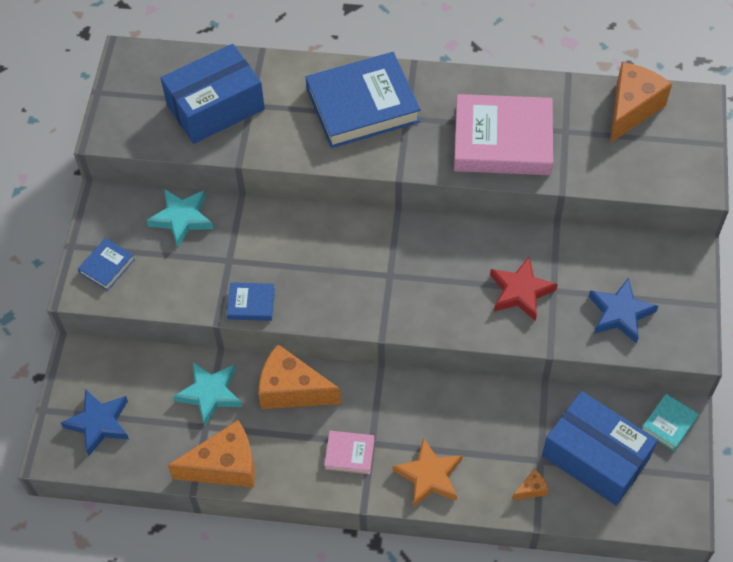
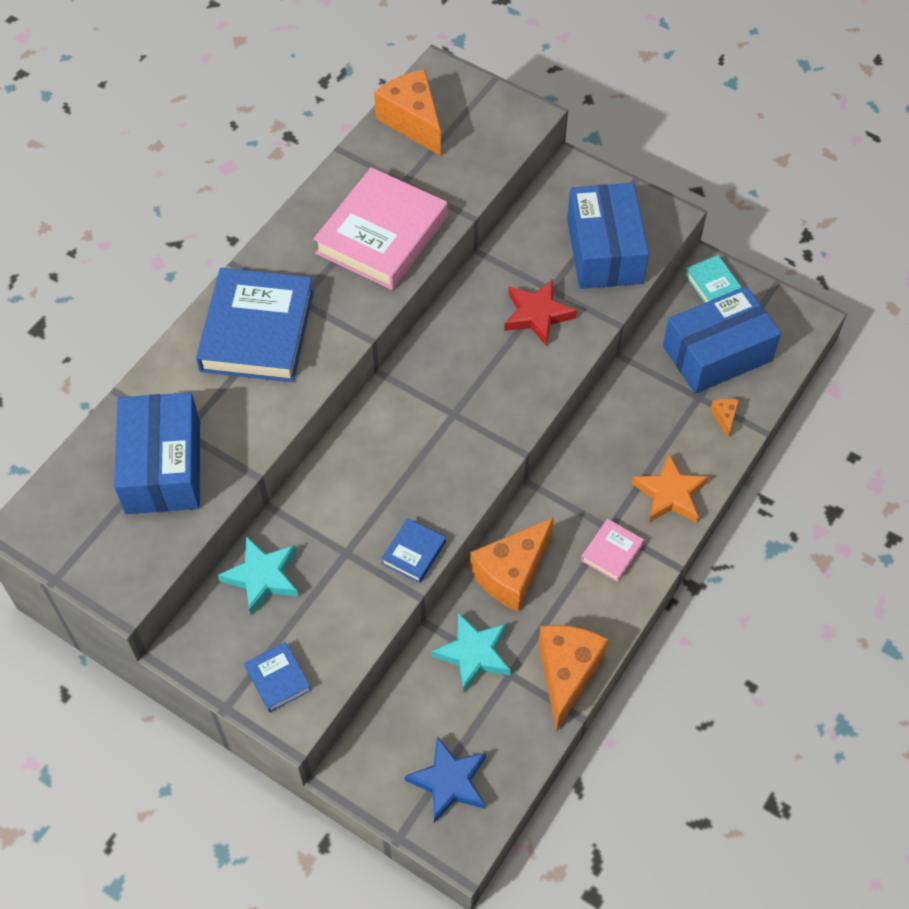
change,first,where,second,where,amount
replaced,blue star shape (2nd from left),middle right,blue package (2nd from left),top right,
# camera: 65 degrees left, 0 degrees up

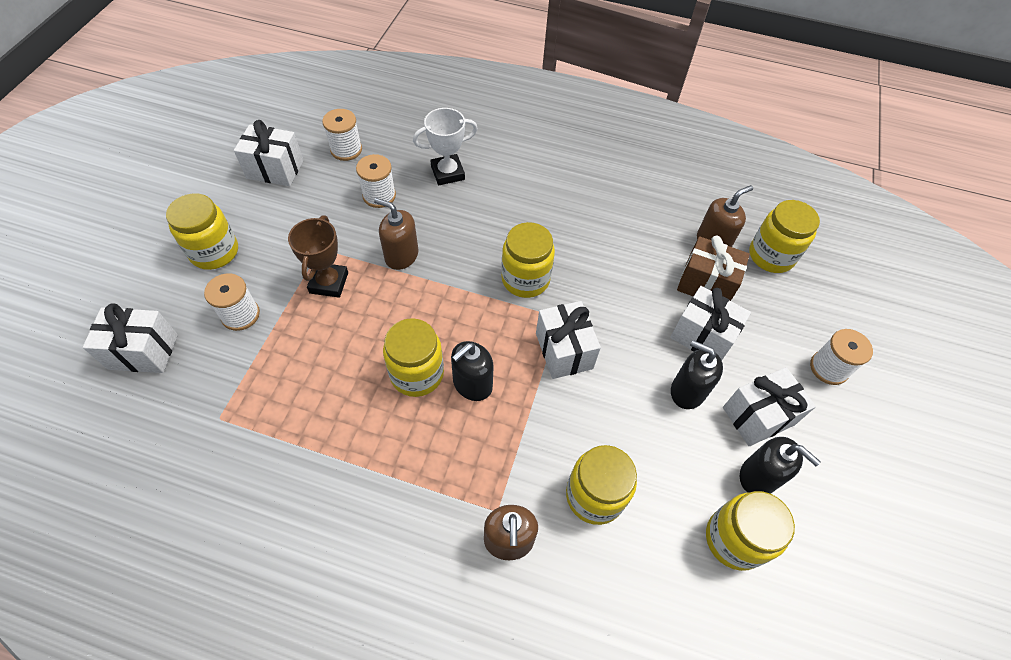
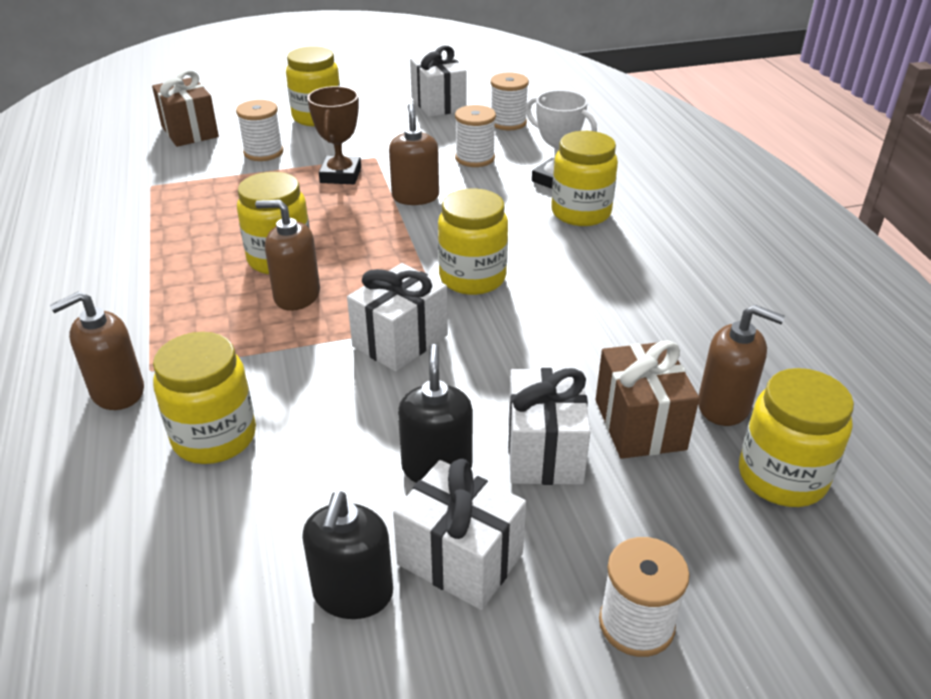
change,first,where,second,where,amount
moved,golden jam jar (5th from left),bottom right,,top centre,
recoloured,pure white gift (1st from left),middle left,brown gift (1st from left),top left,
recoloured,jet-black pump bottle (1st from left),centre,brown pump bottle (2nd from left),middle left,
turned,brown award cup,middle left,,top centre,60 degrees counterclockwise
# camera: 60 degrees right, 20 degrees down

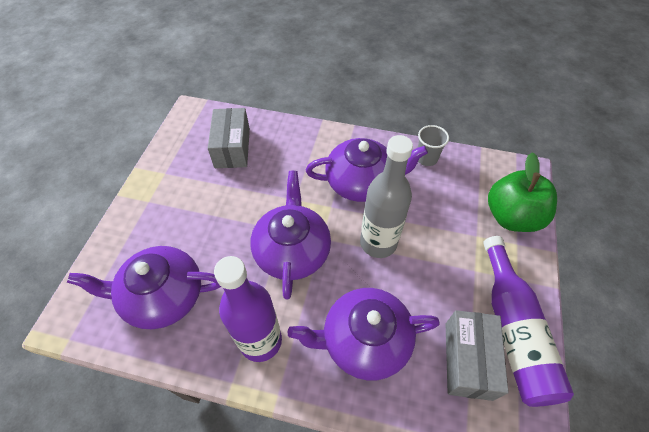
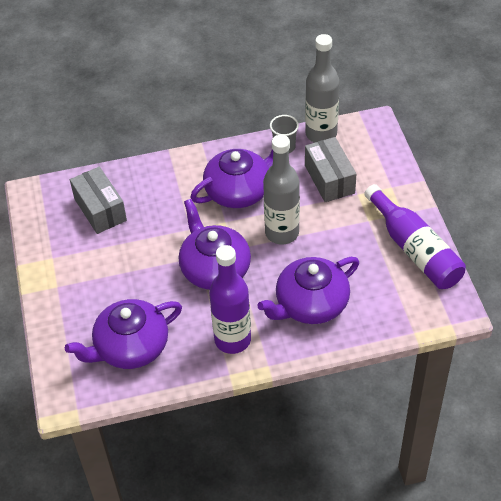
change,first,where,second,where,amount
removed,emerald apple,middle right,,,
added,,,ash-grey drink bottle (2nd from left),top centre,
moved,ash-grey package (2nd from left),bottom right,,centre,
# camera: 25 degrees left, 5 degrees down

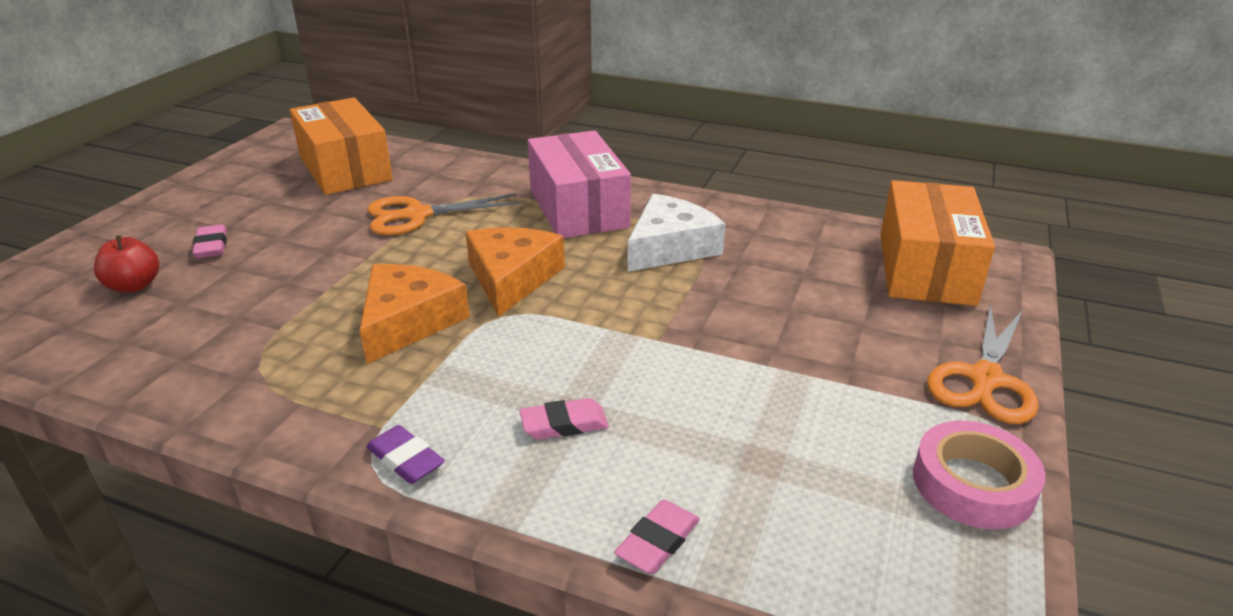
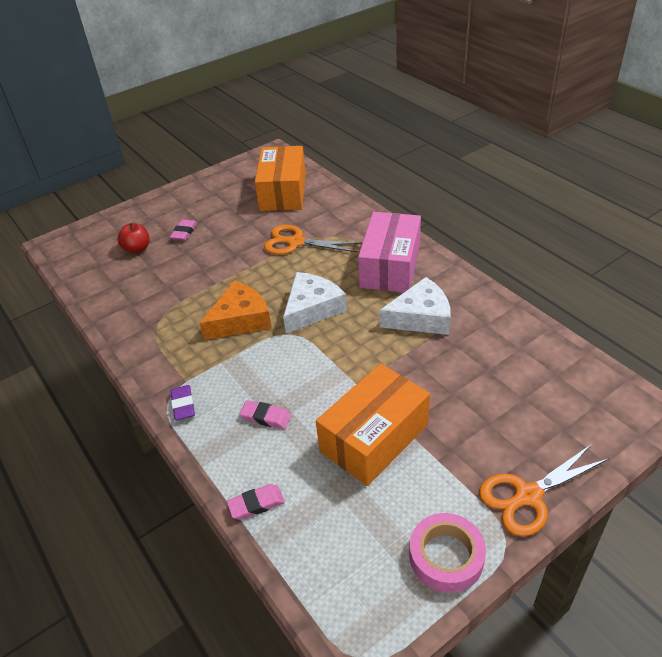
change,first,where,second,where,amount
moved,bright orange package (2nd from left),middle right,,centre,
recoloured,bright orange cheese (2nd from left),centre,pure white cheese (1st from left),centre,
# camera: 35 degrees right, 10 degrees up

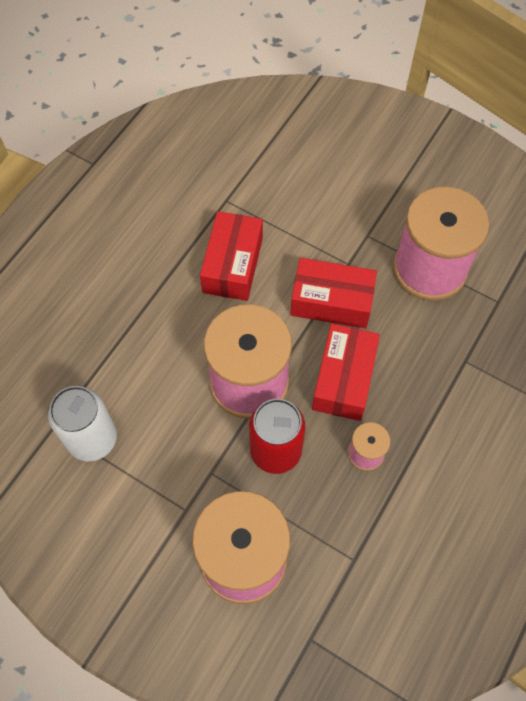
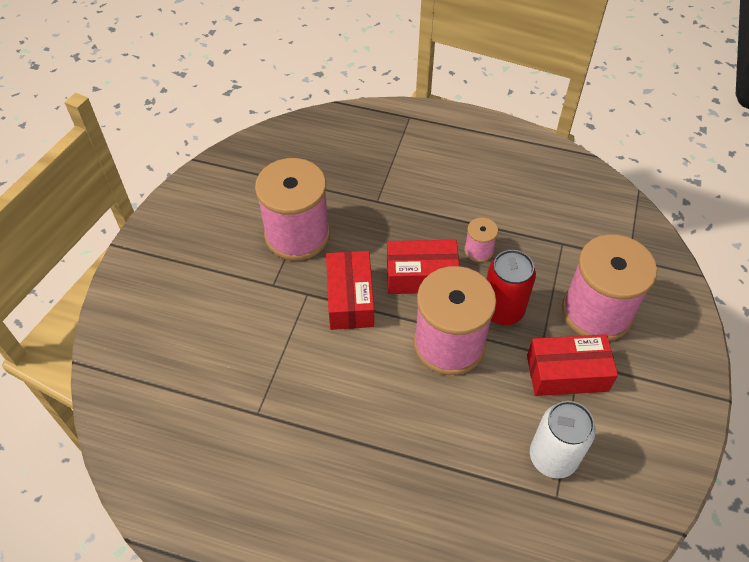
change,first,where,second,where,amount
moved,red package (1st from left in the first image),centre,red package (3rd from left),middle right,
# camera: 105 degrees left, 10 degrees down

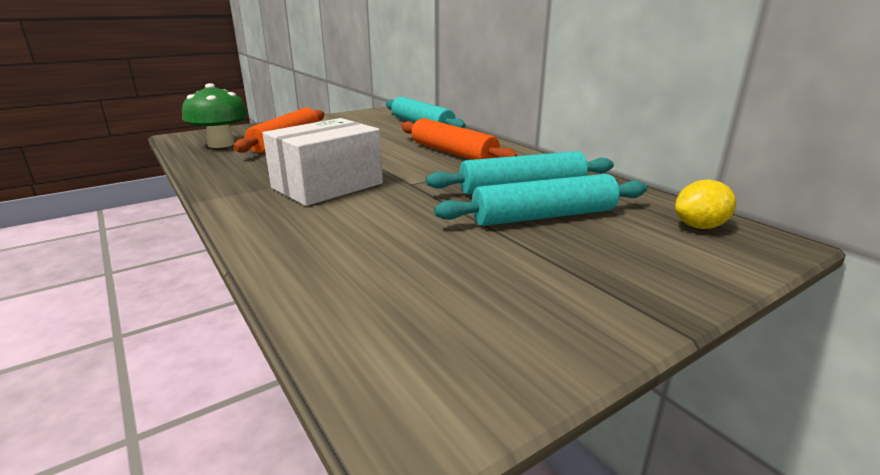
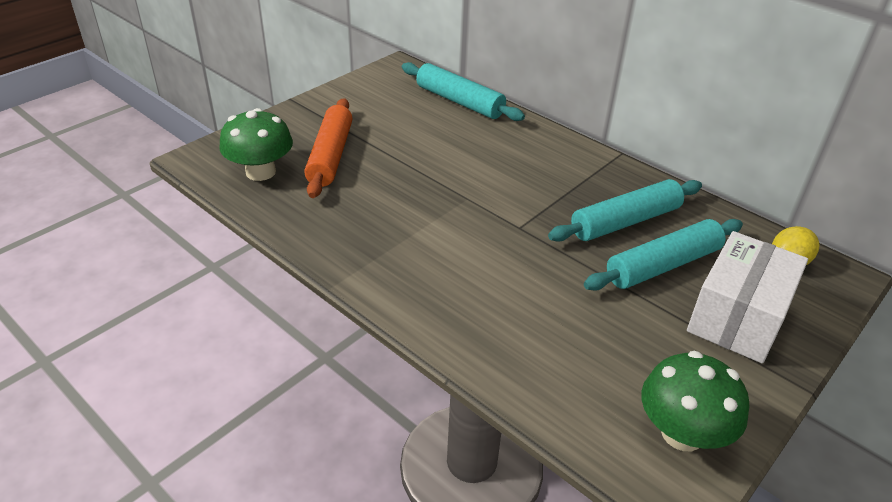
change,first,where,second,where,amount
removed,bright orange pastry roller (2nd from left),top centre,,,
added,,,emerald fungus (2nd from left),bottom right,
moved,pure white package,centre,,middle right,
# camera: 15 degrees left, 15 degrees up

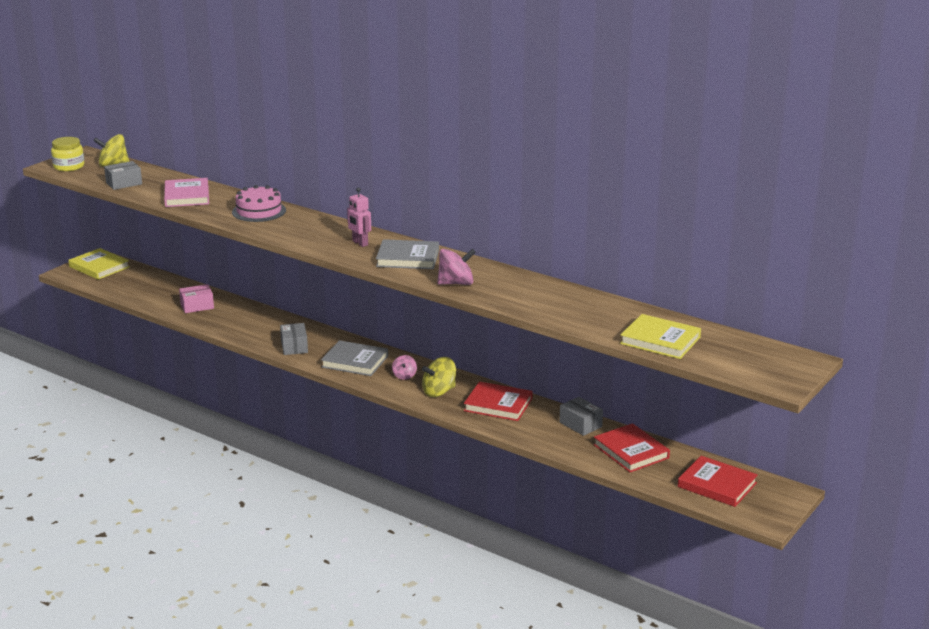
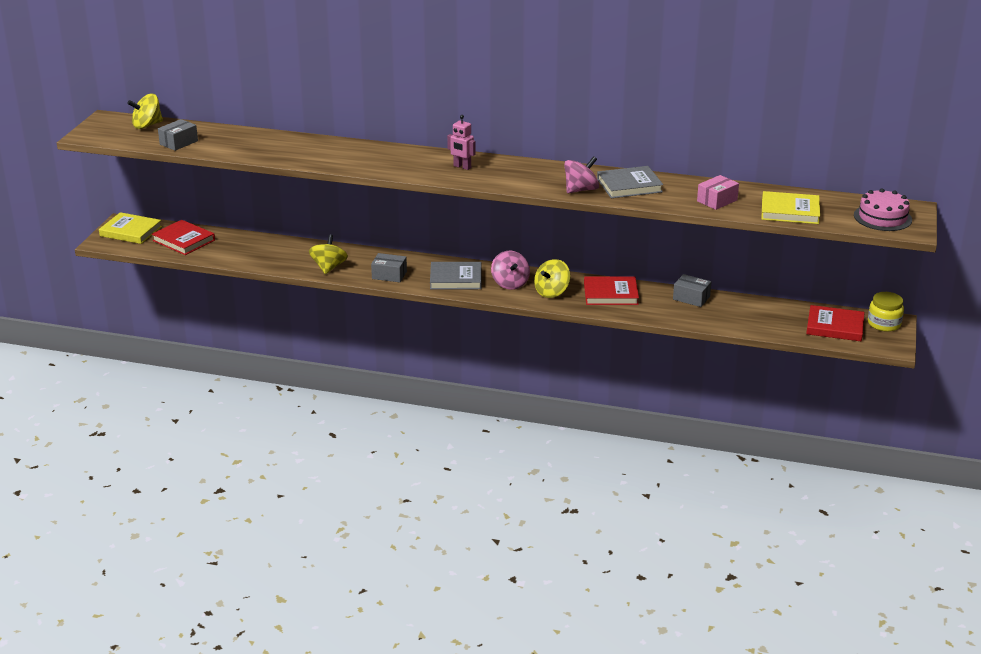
change,first,where,second,where,amount
removed,pink hardcover,top left,,,
added,,,golden spinning top (2nd from left),centre,
moved,golden jam jar,top left,,middle right,
moved,pink package,middle left,,top right,
moved,pink gateau,top left,,top right,
moved,ash-grey hardcover (2nd from left),centre,,top centre,
moved,red hardcover (2nd from left in the first image),bottom right,red hardcover (1st from left),middle left,
turned,ash-grey package (2nd from left),middle left,,centre,45 degrees counterclockwise
resized,pink spinning top (1st from left),centre,,centre,x1.71
# camera: 20 degrees left, 5 degrees up

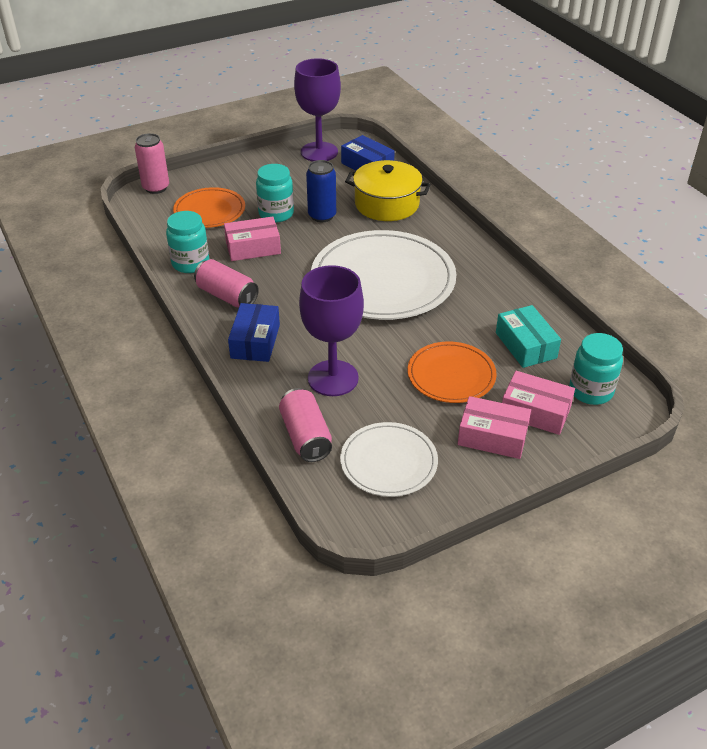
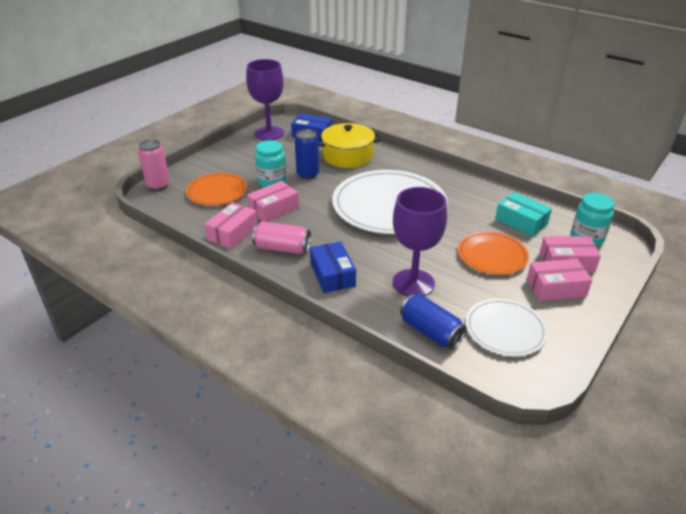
change,first,where,second,where,amount
replaced,turquoise jam jar (1st from left),top left,pink package (1st from left),centre,
recoloured,pink can (3rd from left),centre,blue can (2nd from left),centre,
# camera: 25 degrees left, 5 degrees down

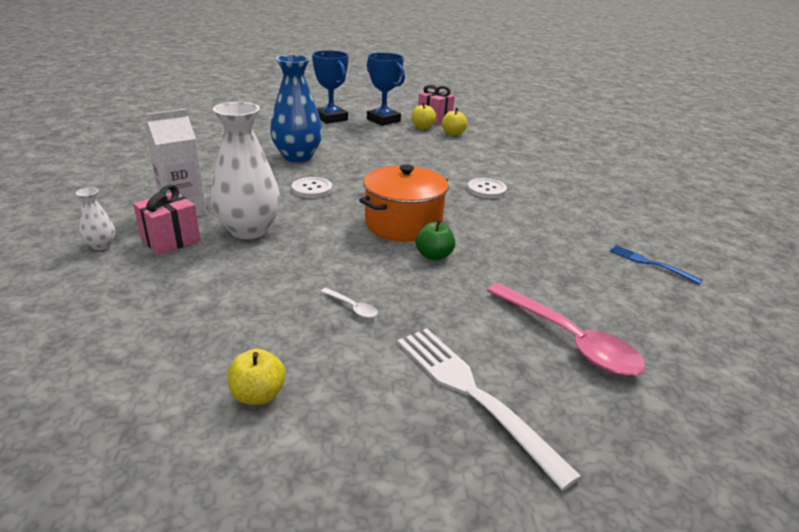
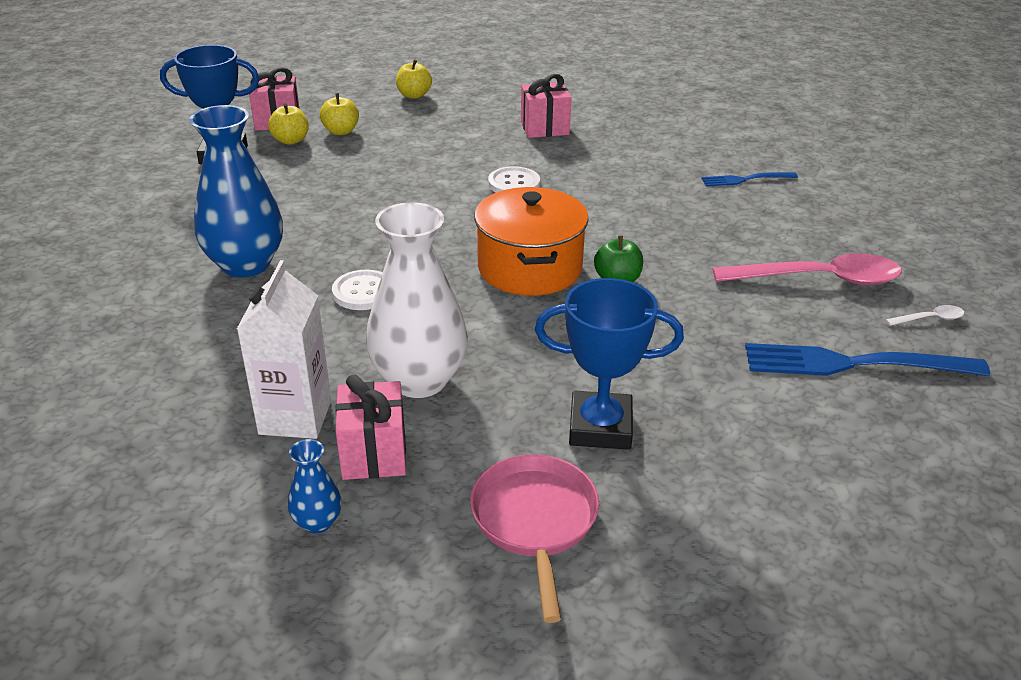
change,first,where,second,where,amount
added,,,pink skillet,bottom centre,
added,,,pink gift (3rd from left),top centre,
moved,golden apple (1st from left in the first image),bottom left,golden apple (3rd from left),top centre,
moved,blue award cup (1st from left in the first image),top centre,blue award cup (2nd from left),centre,
moved,pure white tablespoon,centre,,middle right,
recoloured,pure white flower vase (1st from left),middle left,blue flower vase (2nd from left),bottom left,
recoloured,pure white dinner fork,bottom centre,blue dinner fork (2nd from left),middle right,
# camera: 50 degrees left, 5 degrees up

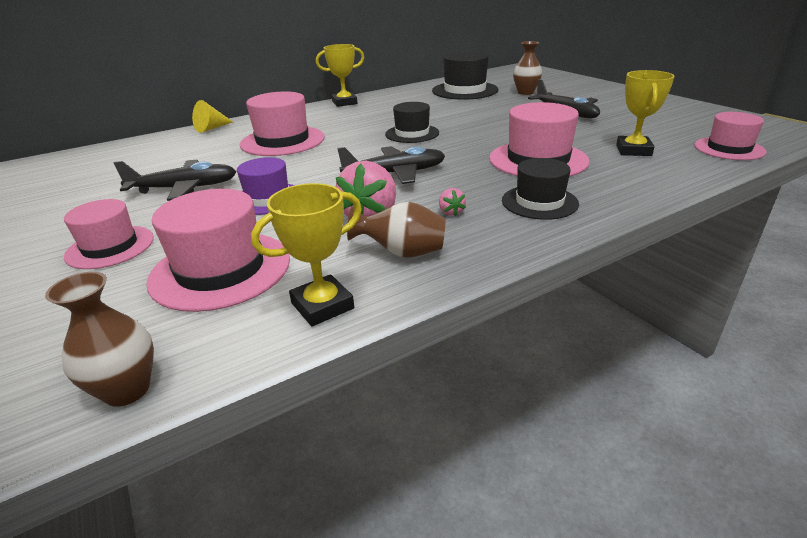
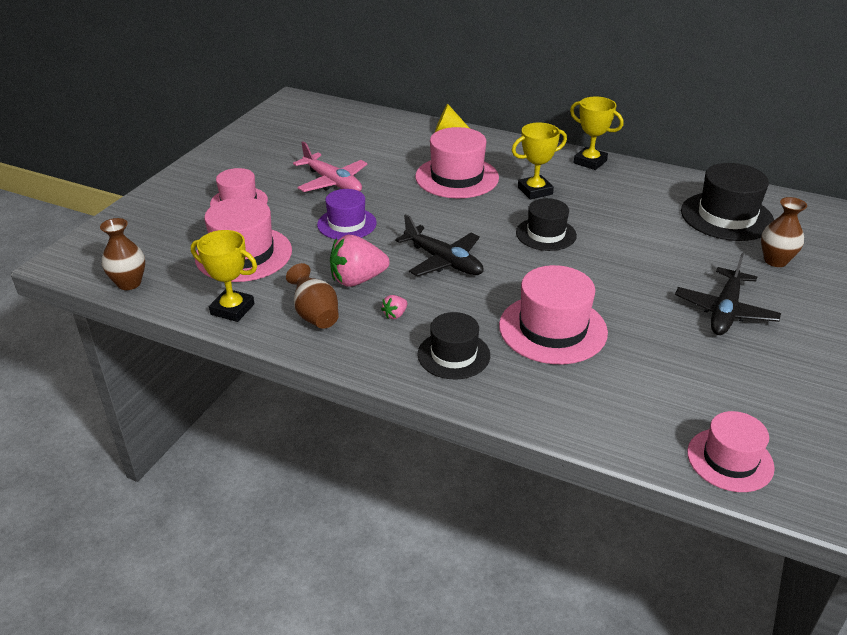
change,first,where,second,where,amount
moved,golden award cup (3rd from left in the first image),top right,golden award cup (2nd from left),top centre,
recoloured,jet-black toy plane (1st from left),middle left,pink toy plane,top centre,
# camera: 55 degrees right, 5 degrees up

